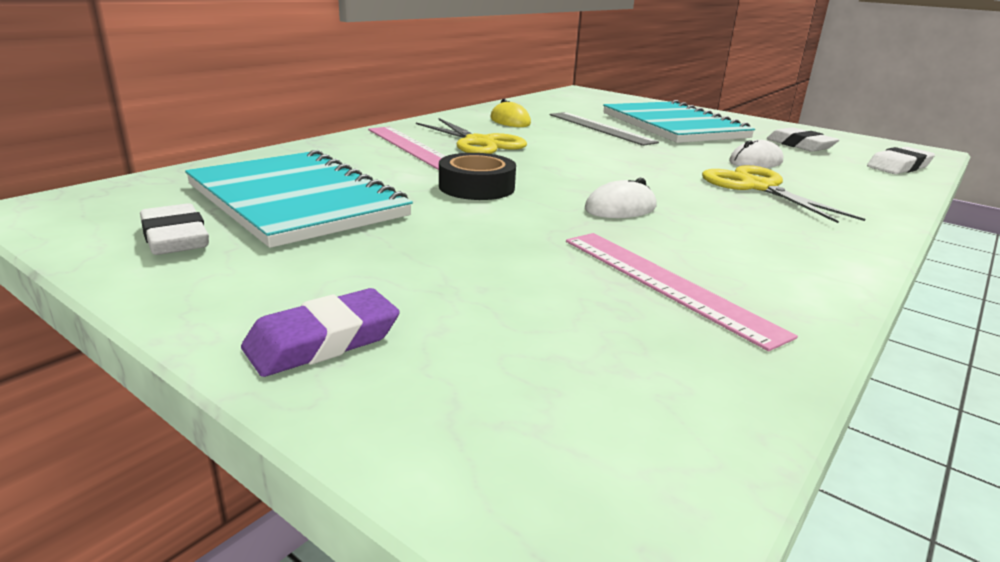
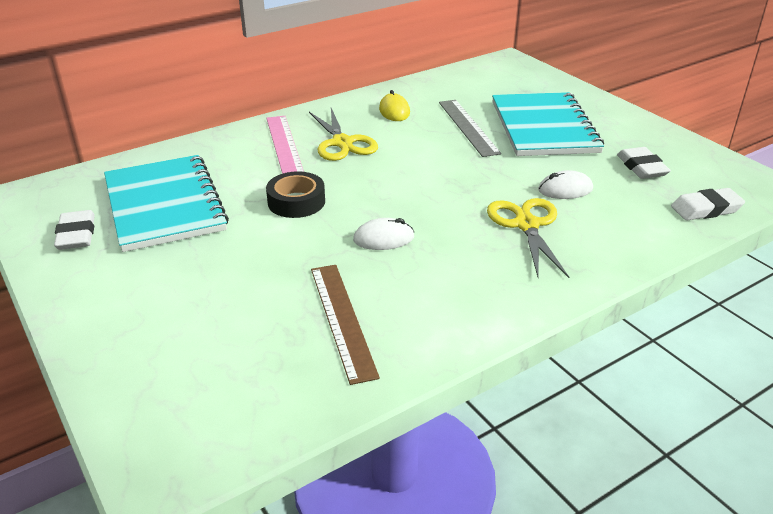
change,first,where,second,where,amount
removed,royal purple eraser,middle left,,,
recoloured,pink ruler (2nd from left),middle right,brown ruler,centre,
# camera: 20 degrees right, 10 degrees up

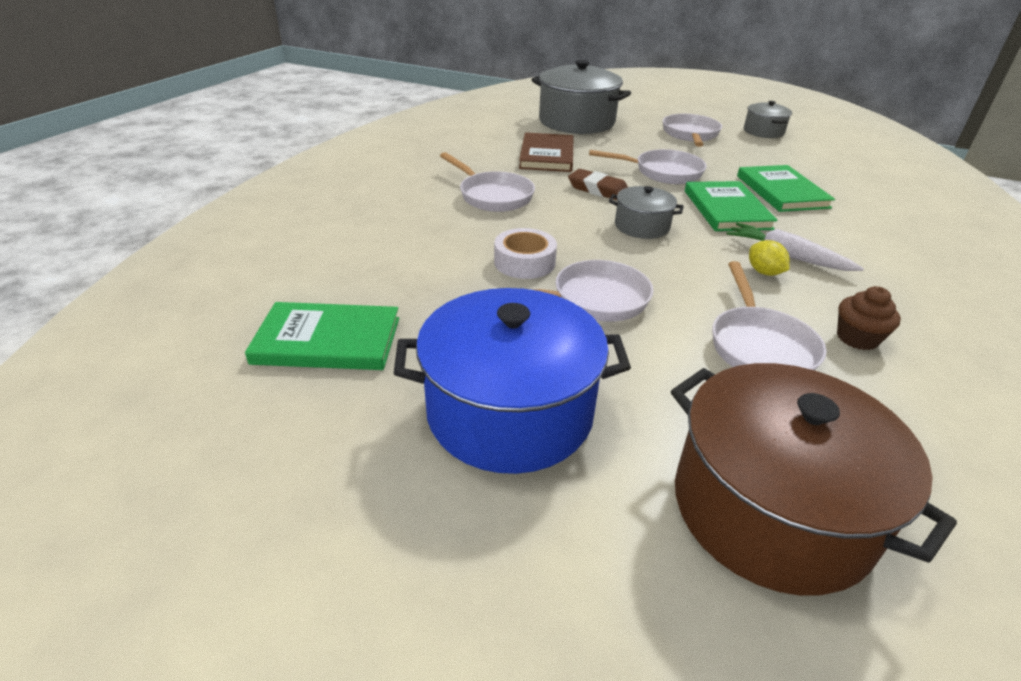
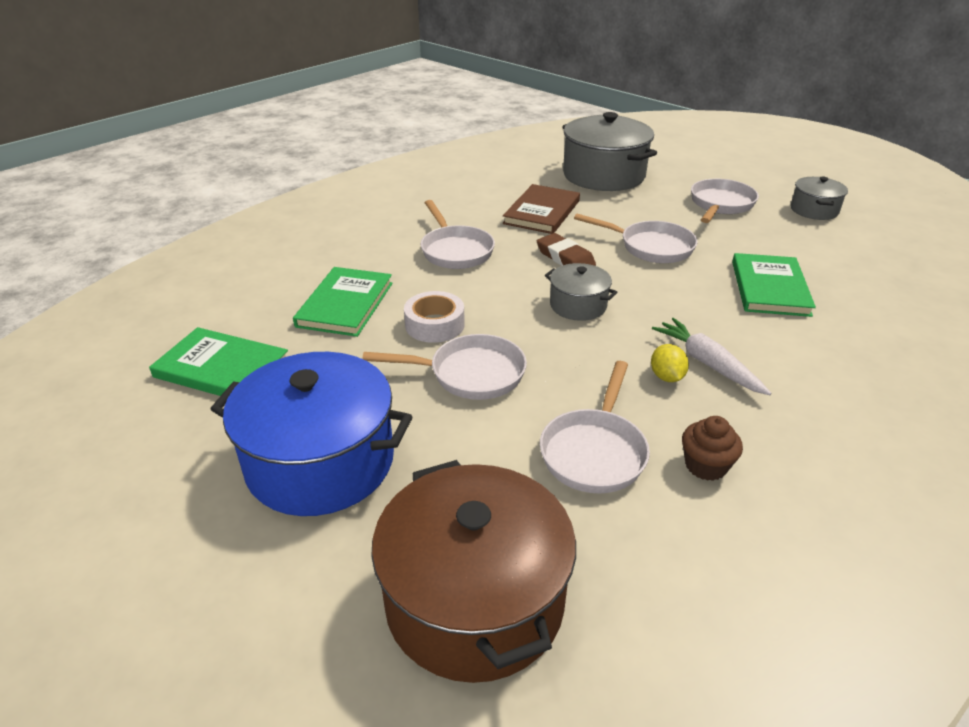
change,first,where,second,where,amount
moved,emerald hardcover (2nd from left),top right,,centre,
# camera: 20 degrees right, 0 degrees up

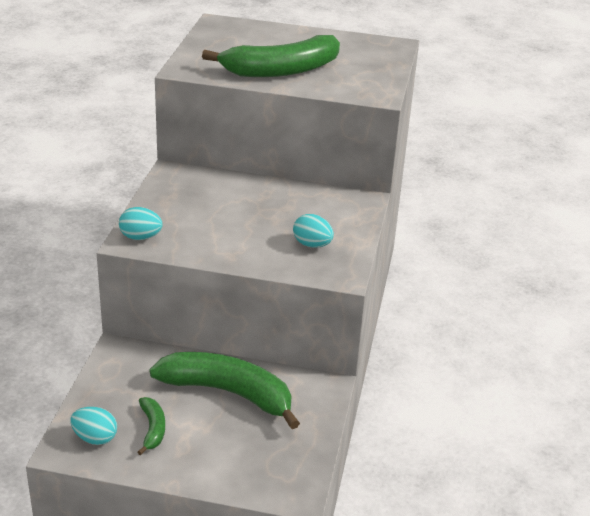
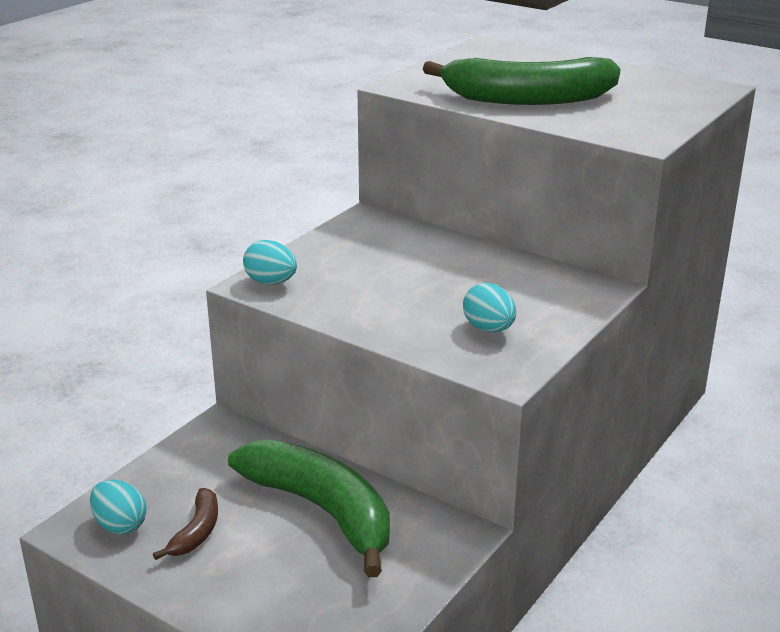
change,first,where,second,where,amount
recoloured,emerald toy banana (1st from left),bottom left,brown toy banana,bottom left,
# camera: 25 degrees right, 5 degrees down

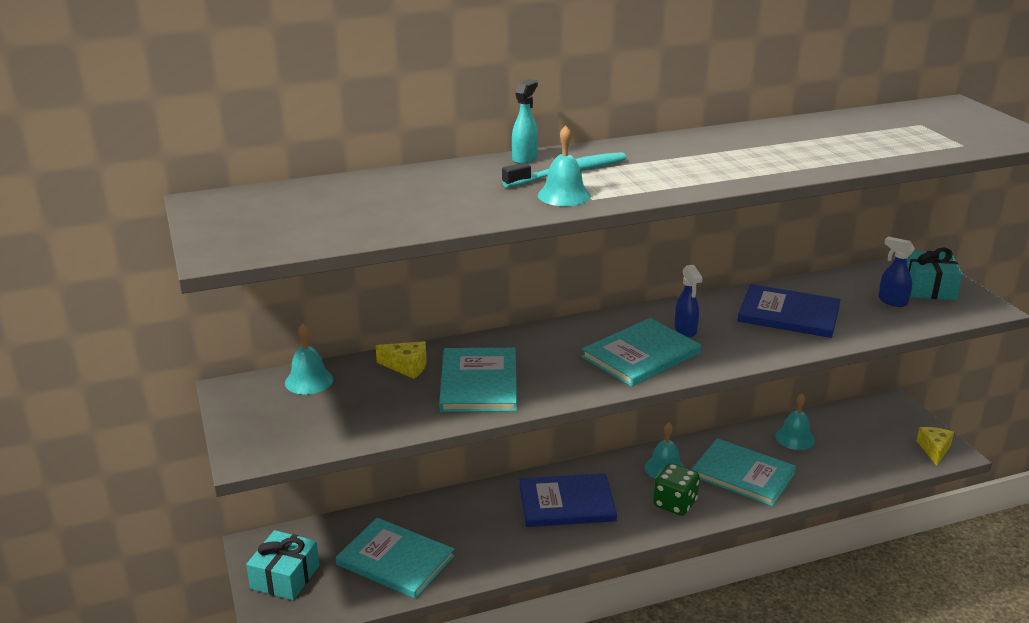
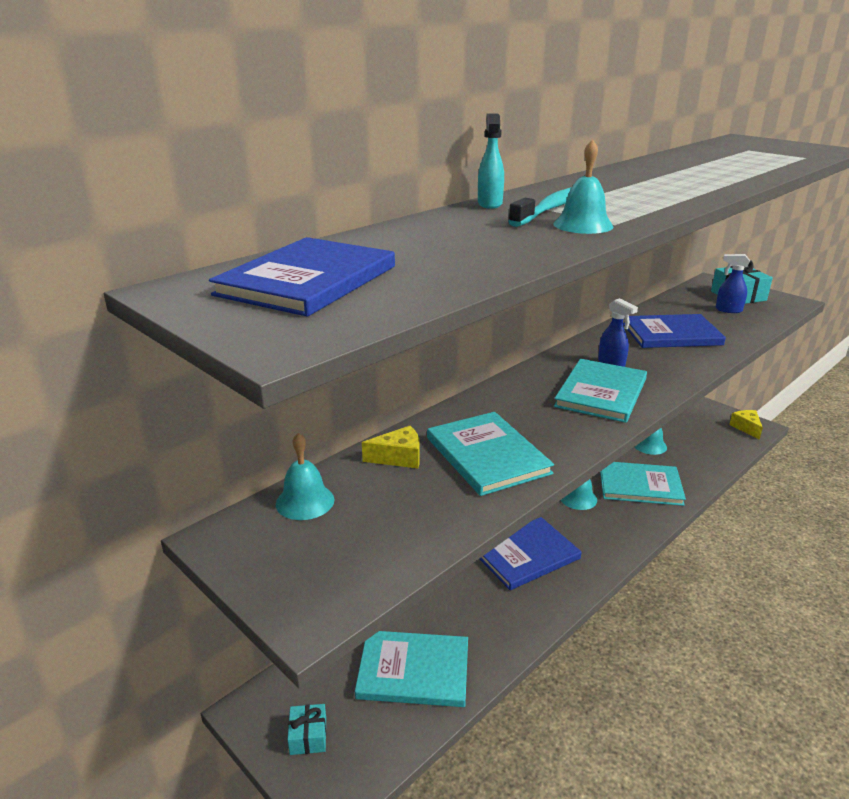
change,first,where,second,where,amount
removed,emerald dice,bottom centre,,,
added,,,blue hardcover (1st from left),centre,
resized,turquoise gift (1st from left),bottom left,,bottom centre,x0.60
# camera: 25 degrees left, 0 degrees up

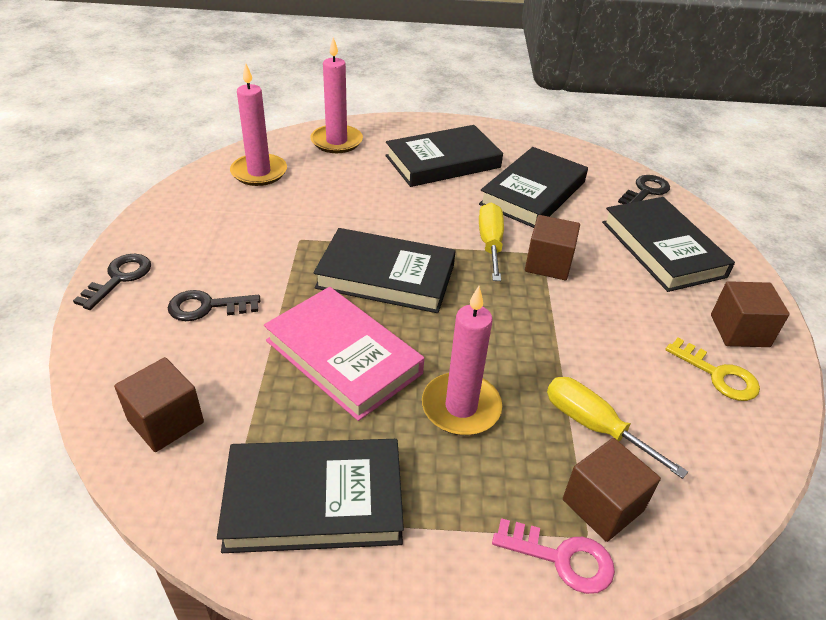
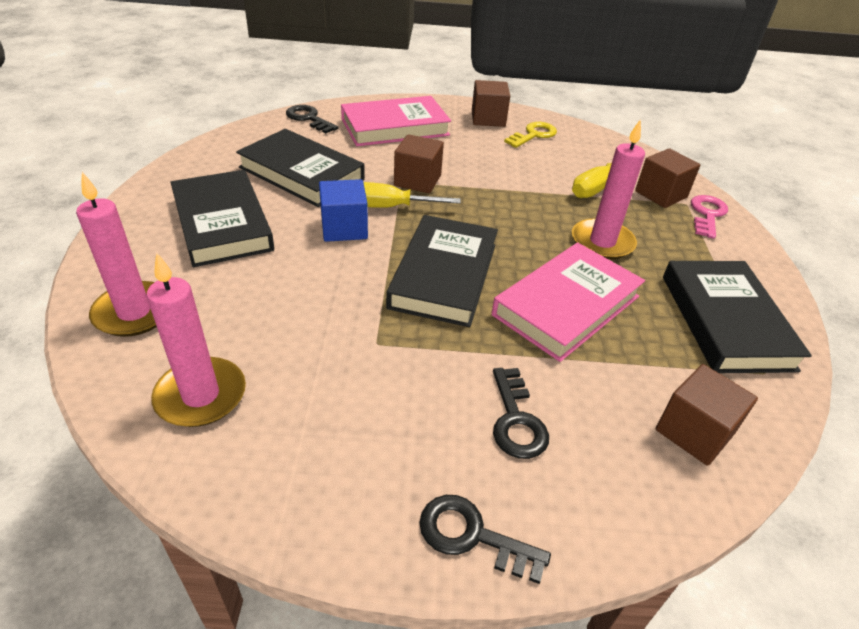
change,first,where,second,where,amount
added,,,blue block,centre,
recoloured,jet-black hardcover (5th from left),middle right,pink hardcover (1st from left),top centre,
# camera: 90 degrees left, 0 degrees up

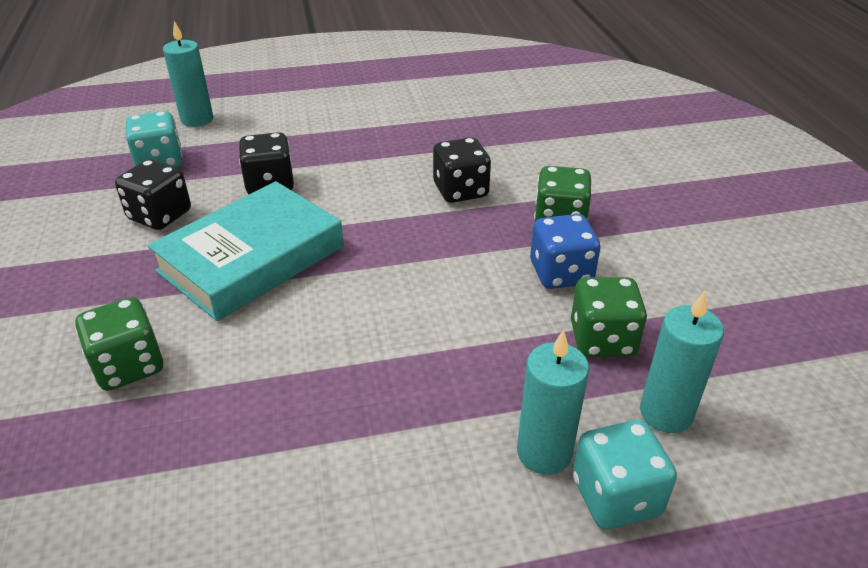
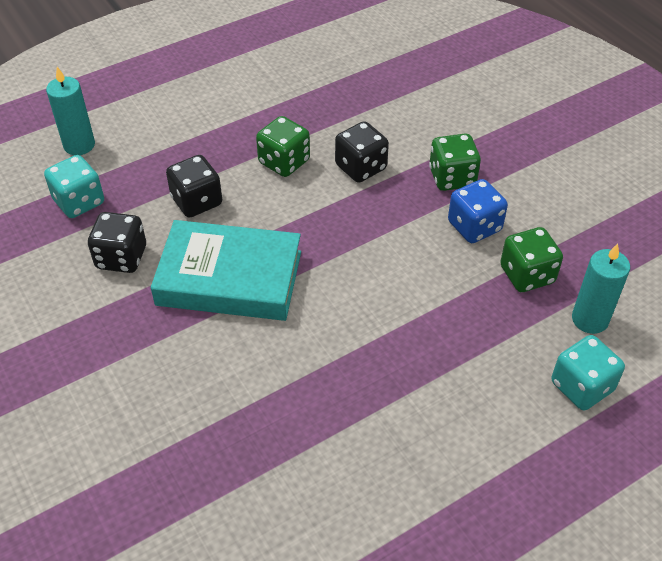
change,first,where,second,where,amount
removed,turquoise pillar candle (2nd from left),bottom centre,,,
moved,emerald dice (1st from left),middle left,,top centre,
turned,turquoise hardcover,middle left,,centre,75 degrees clockwise
# camera: 20 degrees left, 10 degrees up

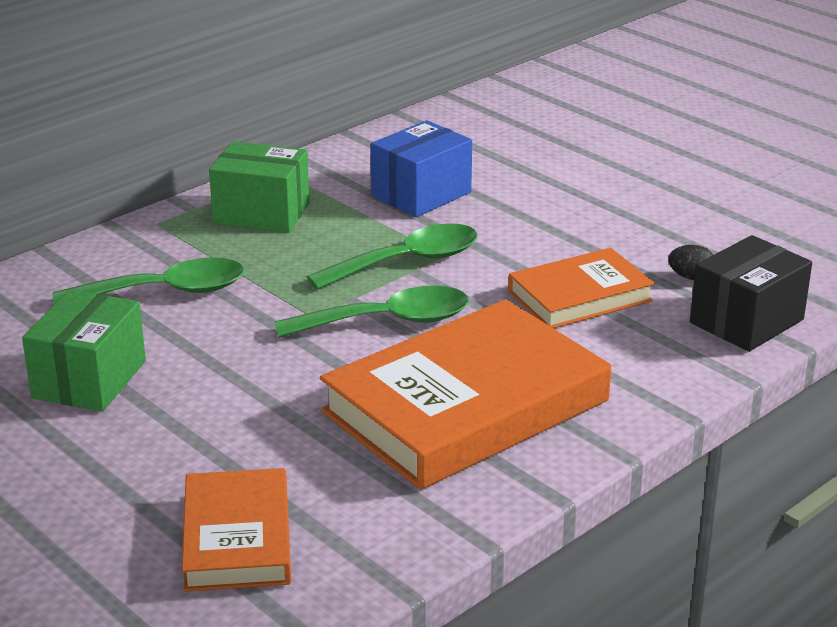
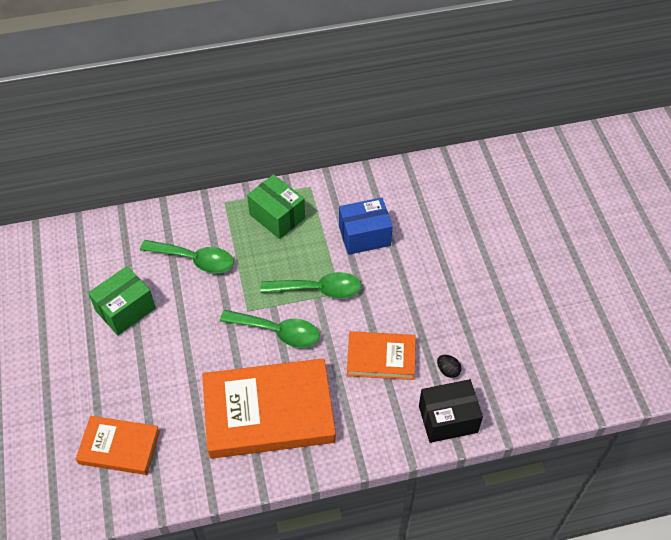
change,first,where,second,where,amount
turned,bright orange hardcover (1st from left),bottom left,,bottom left,75 degrees clockwise
# camera: 30 degrees right, 25 degrees up

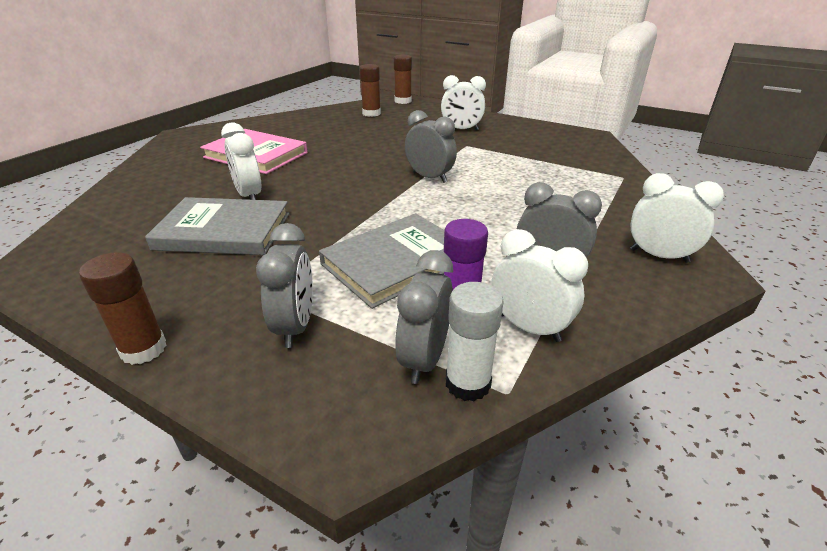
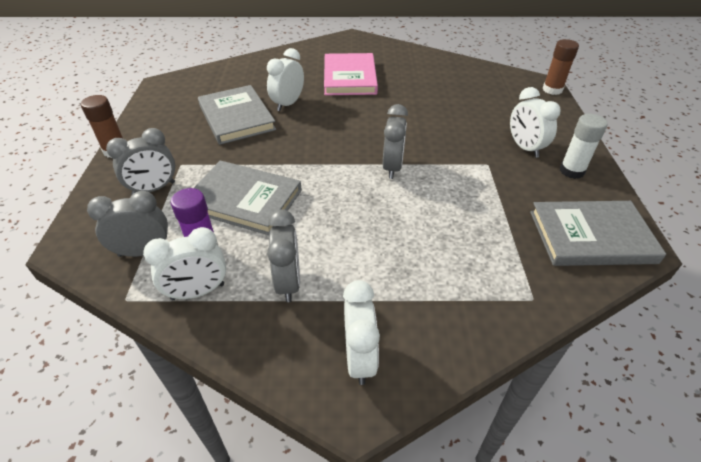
change,first,where,second,where,amount
removed,brown stick of glue (2nd from left),top centre,,,
added,,,ash-grey hardcover (3rd from left),middle right,
moved,pure white stick of glue,centre,,top right,
turned,pure white clock (3rd from left in the first image),centre,pure white clock (1st from left),middle left,60 degrees clockwise
# camera: 60 degrees right, 10 degrees up

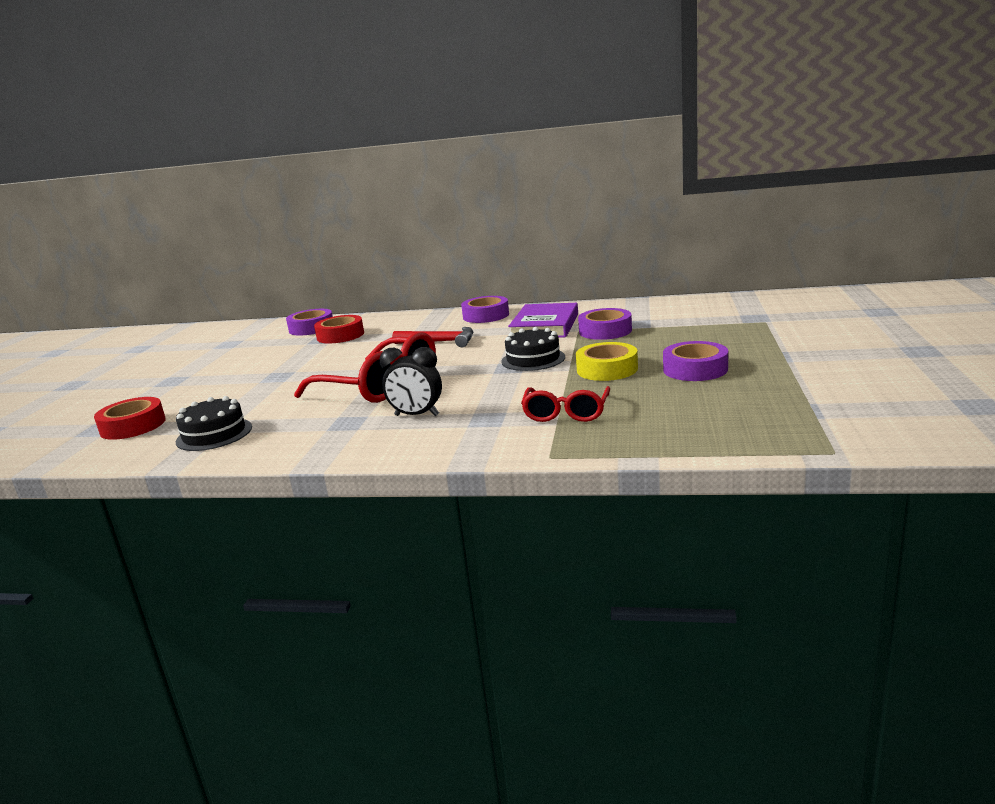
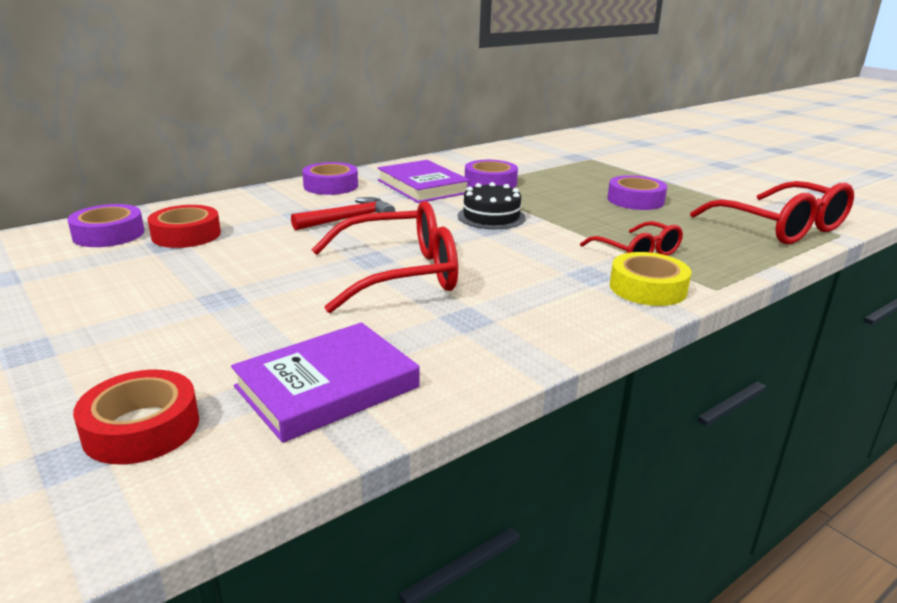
change,first,where,second,where,amount
removed,jet-black clock,centre,,,
added,,,red eyeglasses (3rd from left),middle right,
moved,golden roll of tape,centre,,middle right,
replaced,jet-black gateau (1st from left),middle left,royal purple hardcover (1st from left),centre,
# camera: 50 degrees left, 5 degrees up

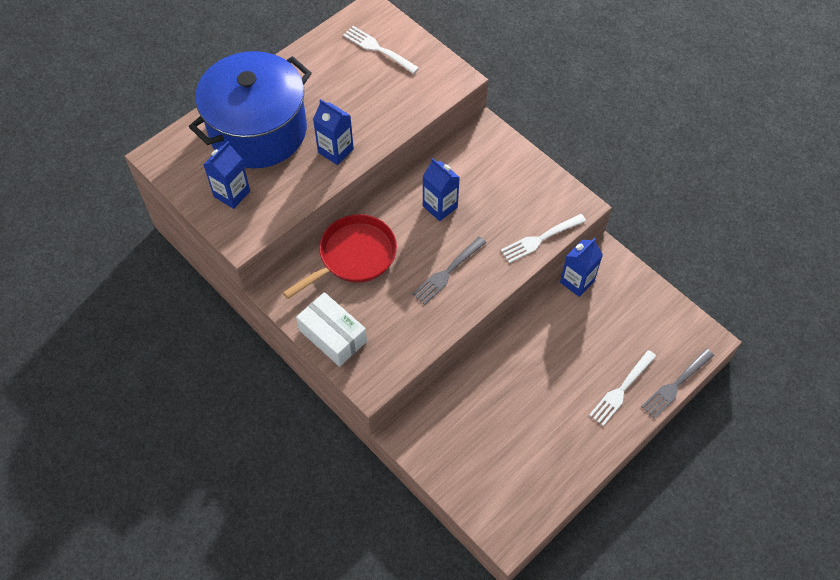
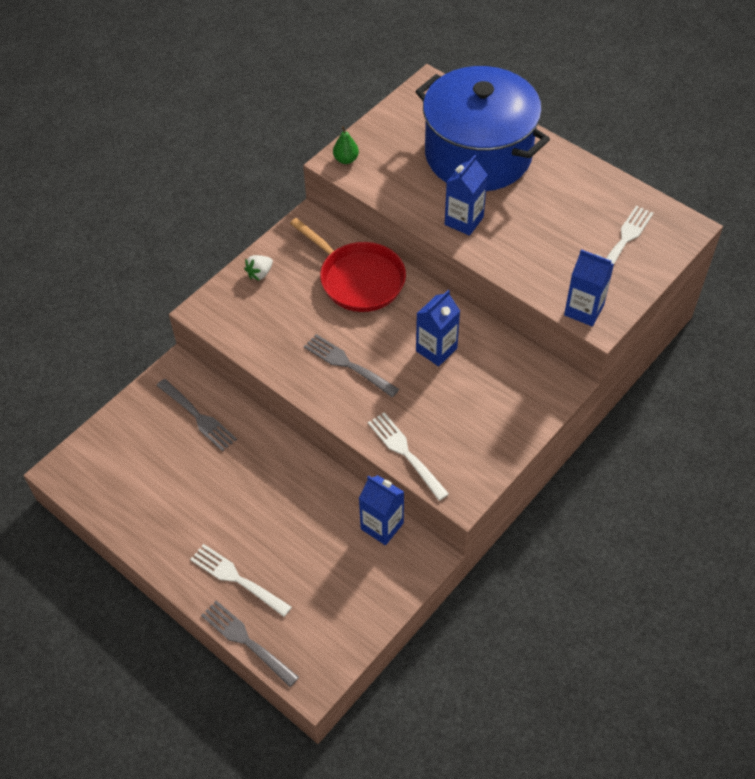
change,first,where,second,where,amount
added,,,ash-grey dinner fork (1st from left),middle left,
added,,,emerald pear fruit,top centre,
moved,blue juice carton (1st from left in the first image),top left,blue juice carton (4th from left),middle right,
replaced,pure white package,centre,pure white toy strawberry,centre,
# camera: 85 degrees right, 5 degrees down

